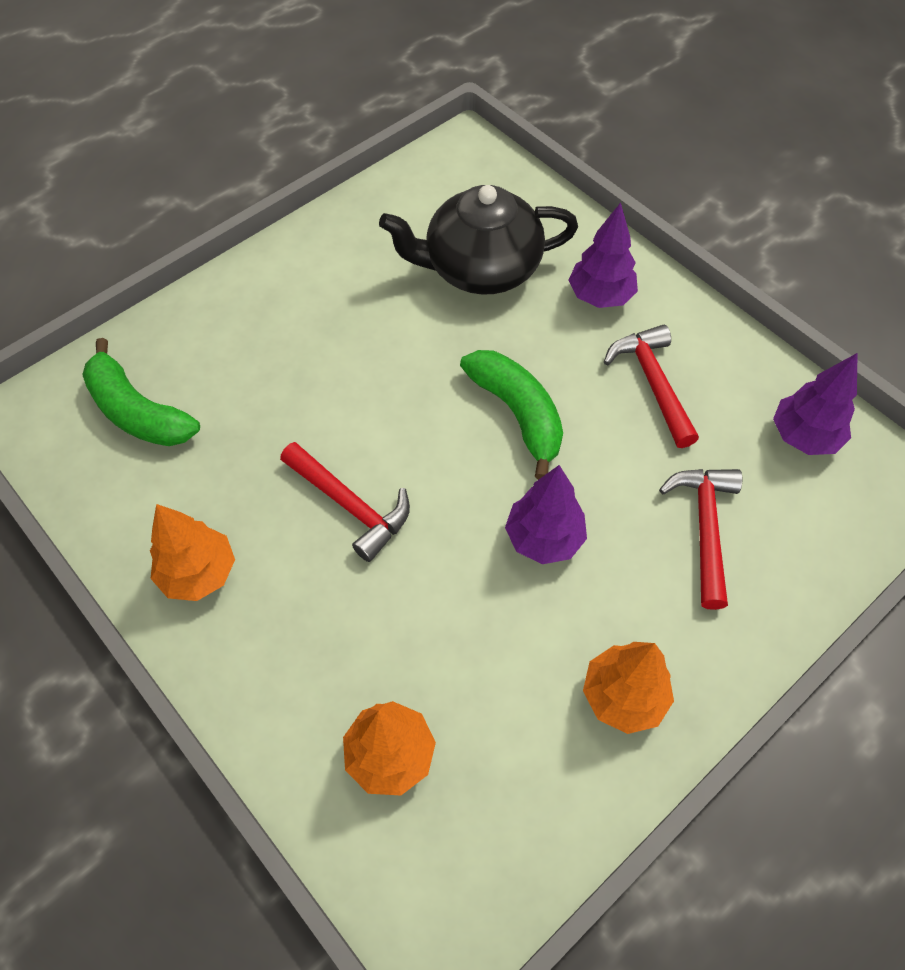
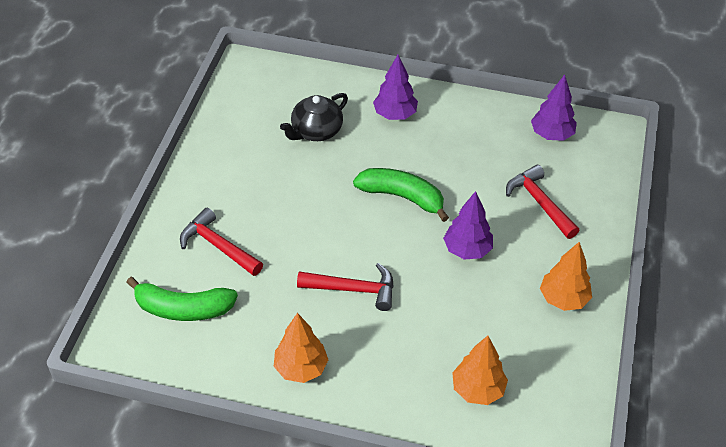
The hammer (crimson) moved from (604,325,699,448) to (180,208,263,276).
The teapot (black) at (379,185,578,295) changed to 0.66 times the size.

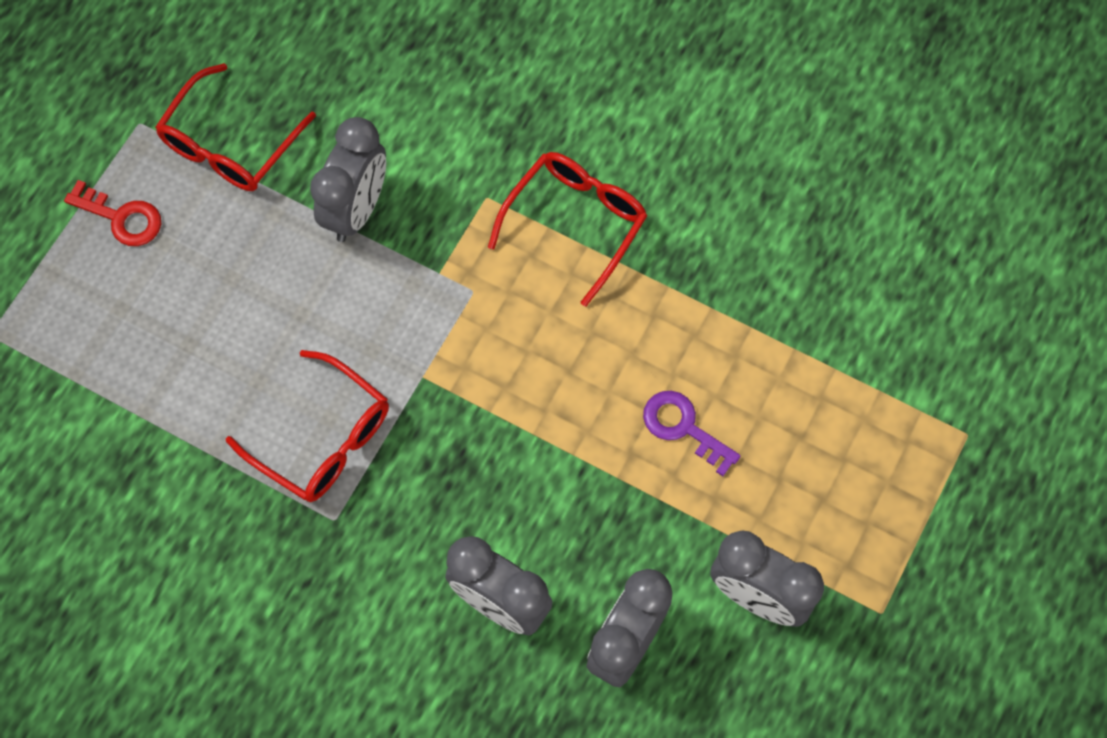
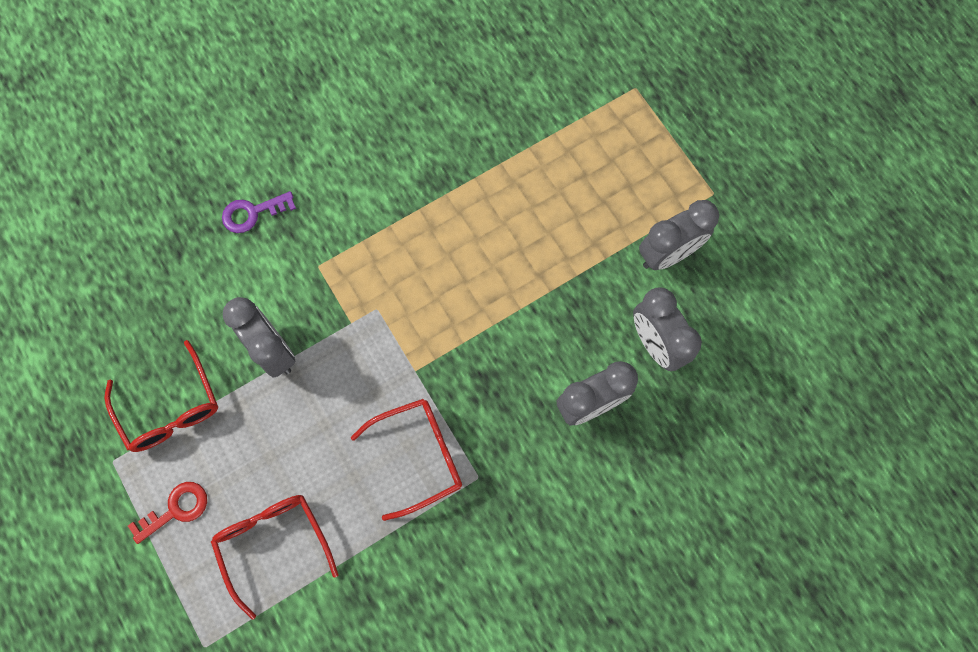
The eyeglasses (crimson) moved from (488,152,647,307) to (211,495,339,620).
The door key (violet) moved from (643,391,741,476) to (222,191,296,233).

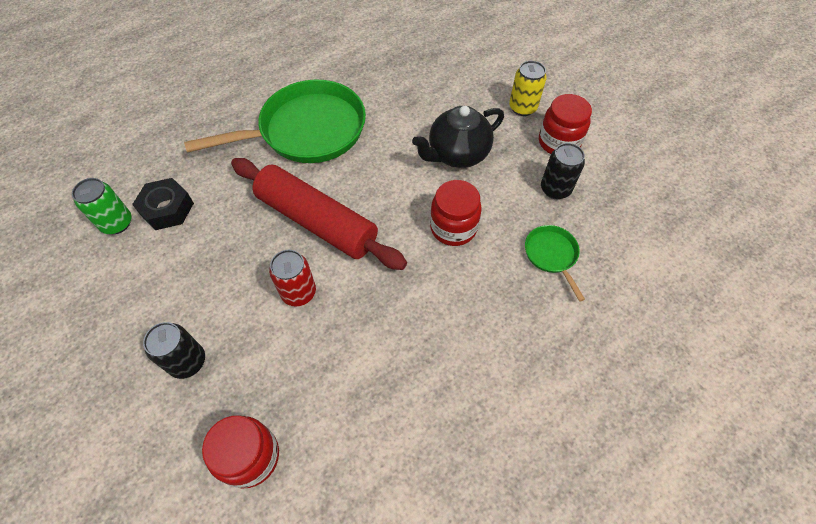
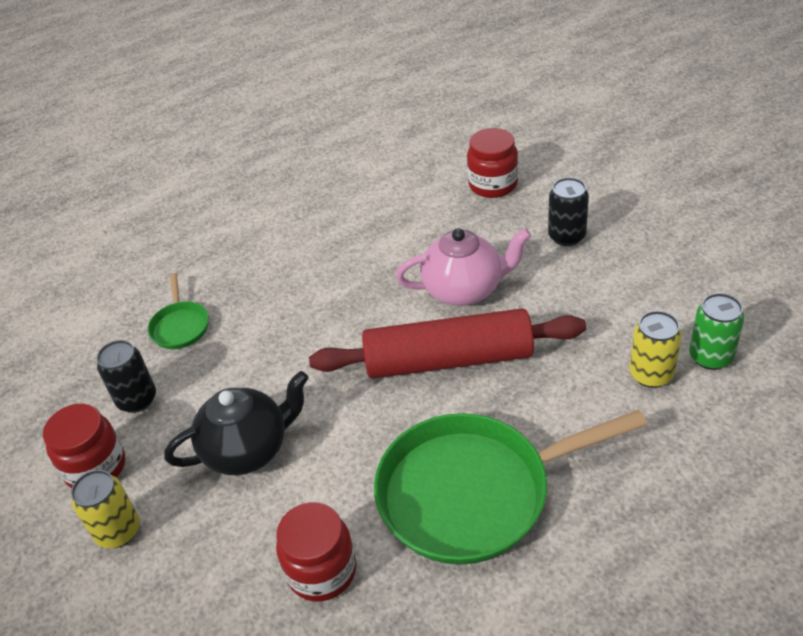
The preserve jar (crimson) moved from (430,180,482,246) to (276,502,356,601).
The rolling pin (crimson) at (231,158,407,270) turned 45 degrees counterclockwise.
The soda can (crimson) at (269,250,316,306) was replaced by the teapot (rosy) at (396,228,531,306).
The nut (black) at (132,178,194,230) was replaced by the soda can (bright yellow) at (629,311,682,388).

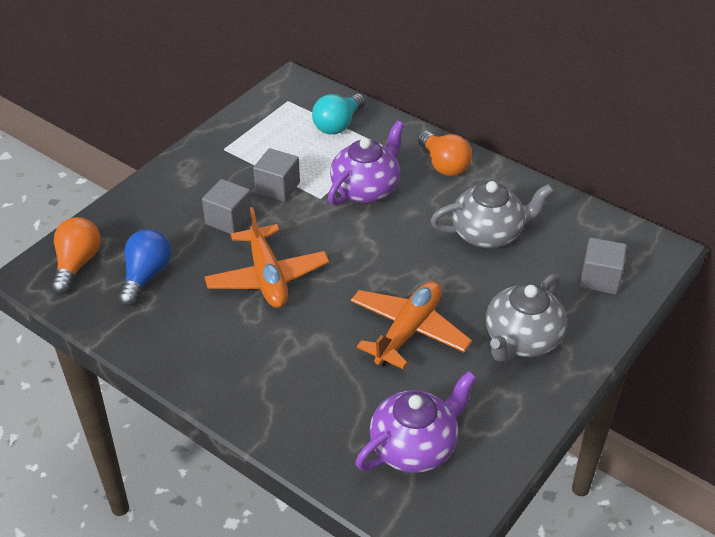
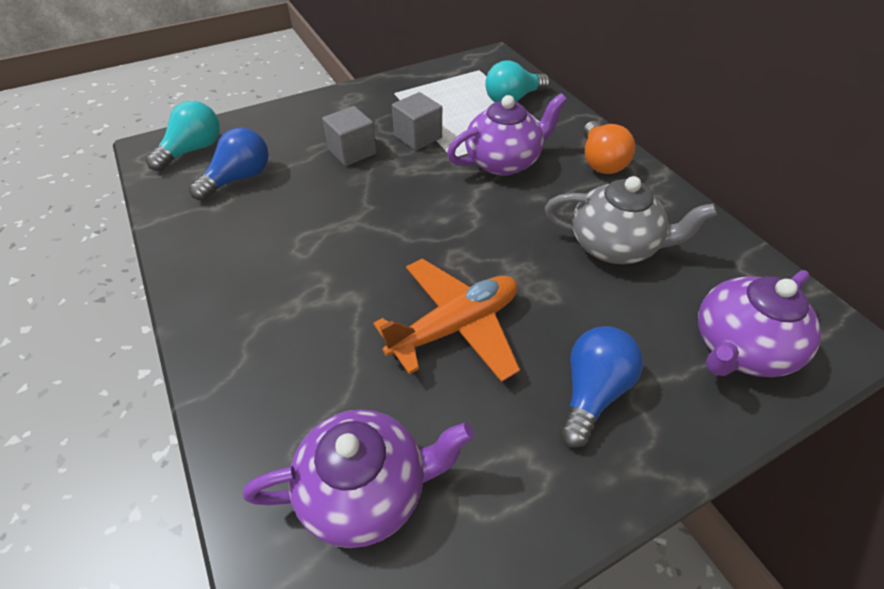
The lightbulb (orange) at (52,217,101,294) became the lightbulb (teal) at (146,101,220,171).
The teapot (grey) at (486,274,567,362) was replaced by the lightbulb (cobalt) at (559,326,643,448).
The cube (grey) at (580,238,627,294) was replaced by the teapot (violet) at (698,270,821,377).
The toy plane (orange) at (205,207,329,308) disappeared.

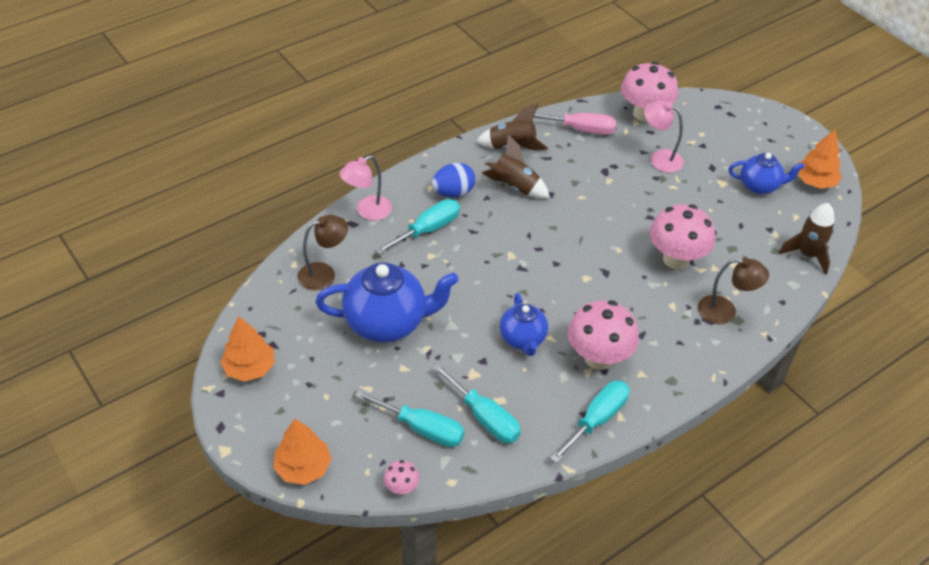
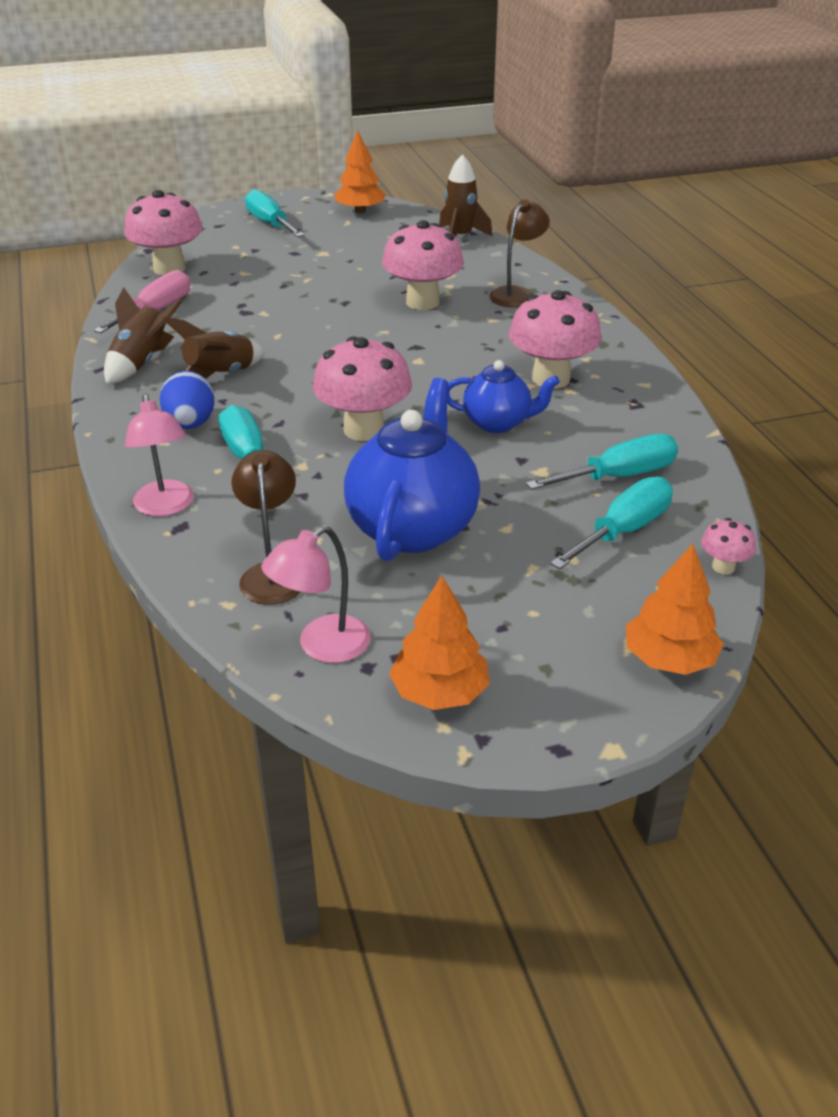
The hand screwdriver (teal) moved from (550,380,629,463) to (245,189,304,237).
The reading lamp (rosy) moved from (644,101,684,173) to (261,526,371,663).
The toadstool (rosy) at (313,336,412,441) appeared.
The teapot (cobalt) at (728,153,805,194) disappeared.

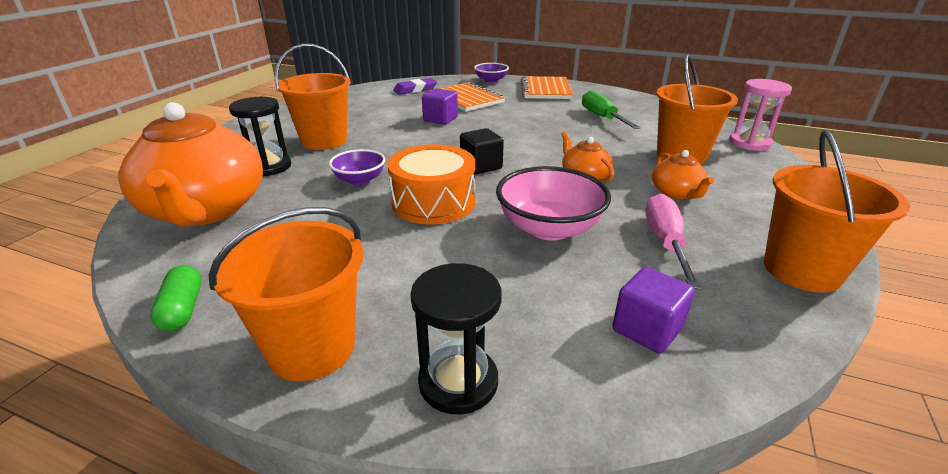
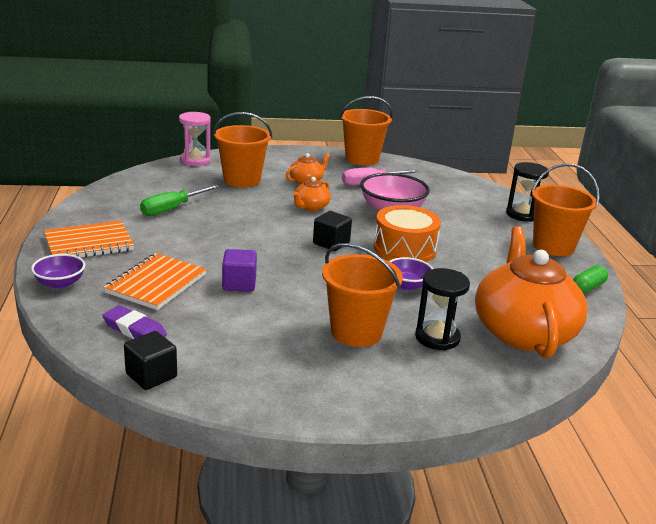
The cube (black) at (124,331,177,390) appeared.
The teapot (orange) at (118,102,263,227) turned 45 degrees counterclockwise.
The cube (violet) at (612,267,695,354) disappeared.

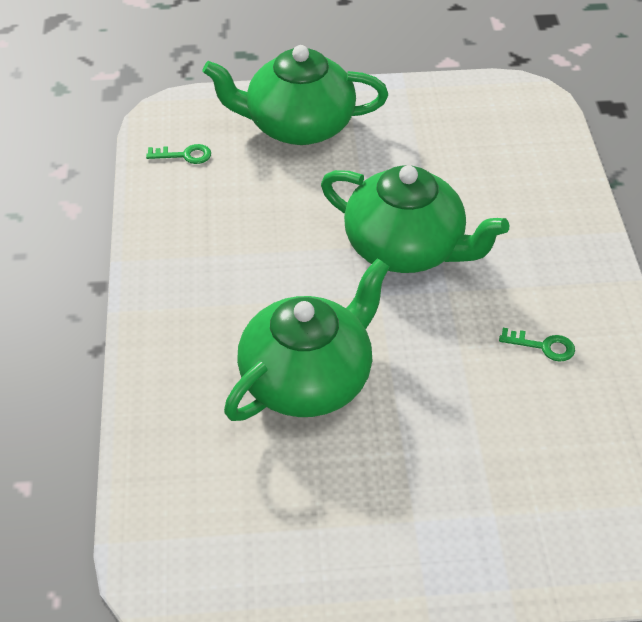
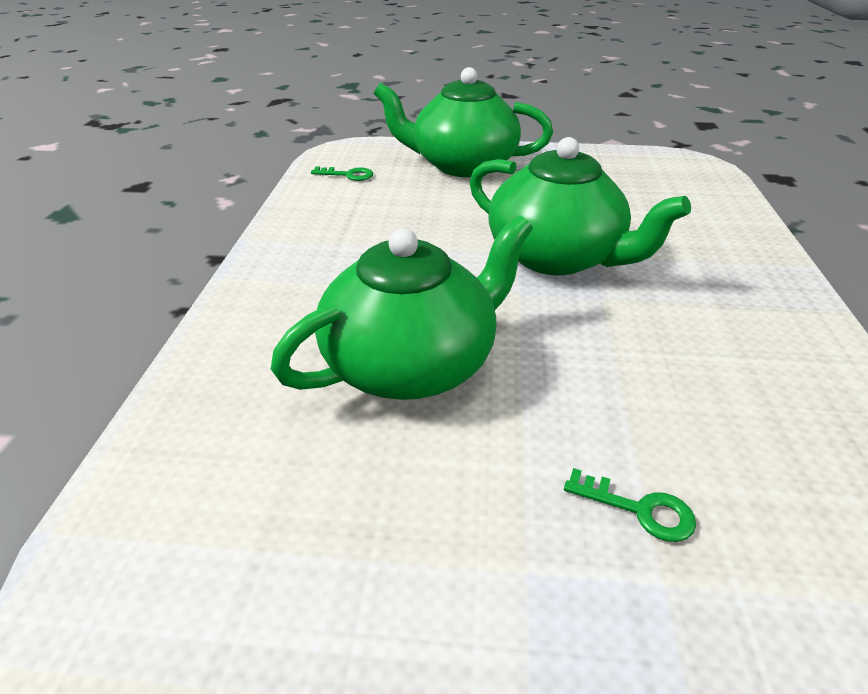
The door key (green) moved from (499,328,575,362) to (564,468,696,542).

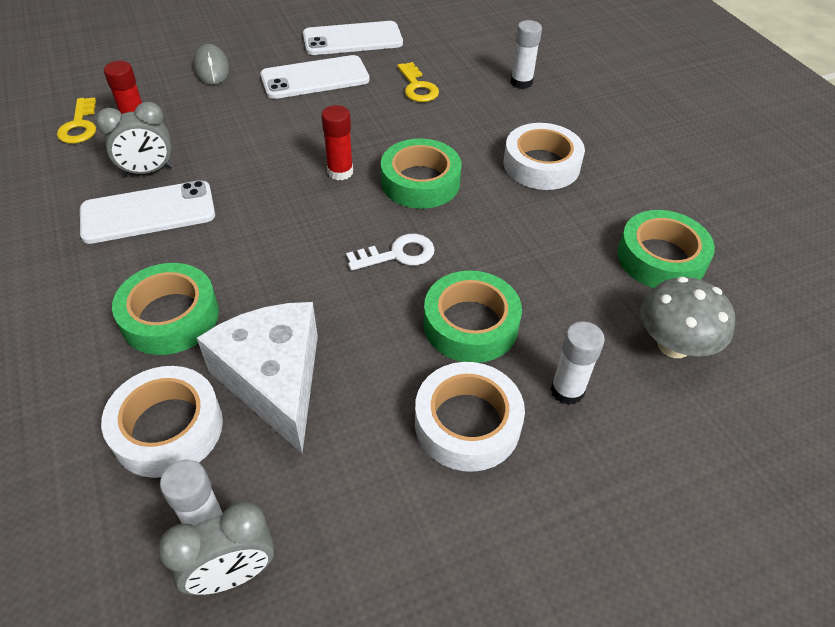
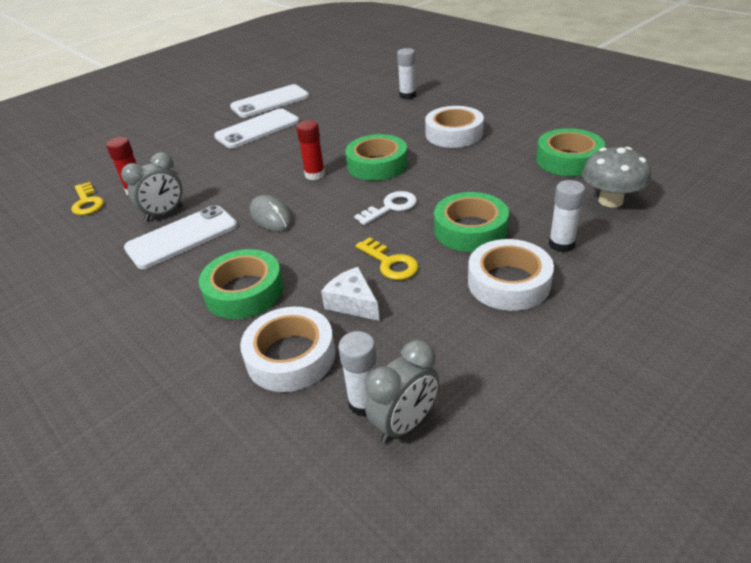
The mouse (grey) moved from (193,44,229,85) to (249,195,293,231).
The piece of cheese (white) at (197,302,318,453) changed to 0.53 times the size.
The door key (bright yellow) moved from (397,62,439,102) to (356,237,419,280).

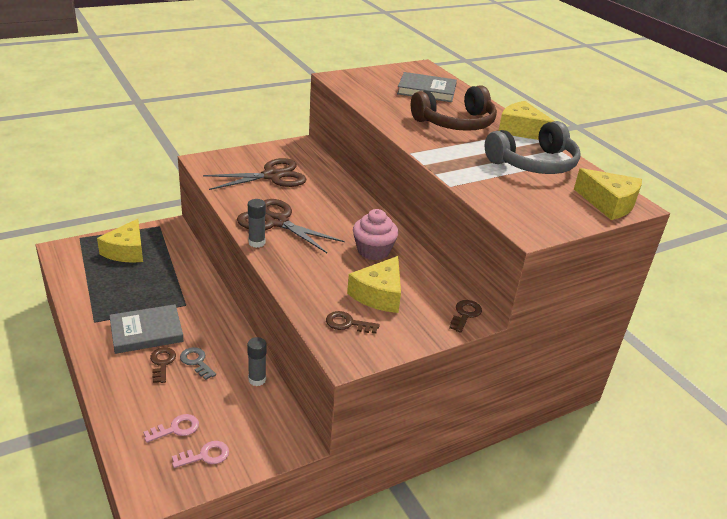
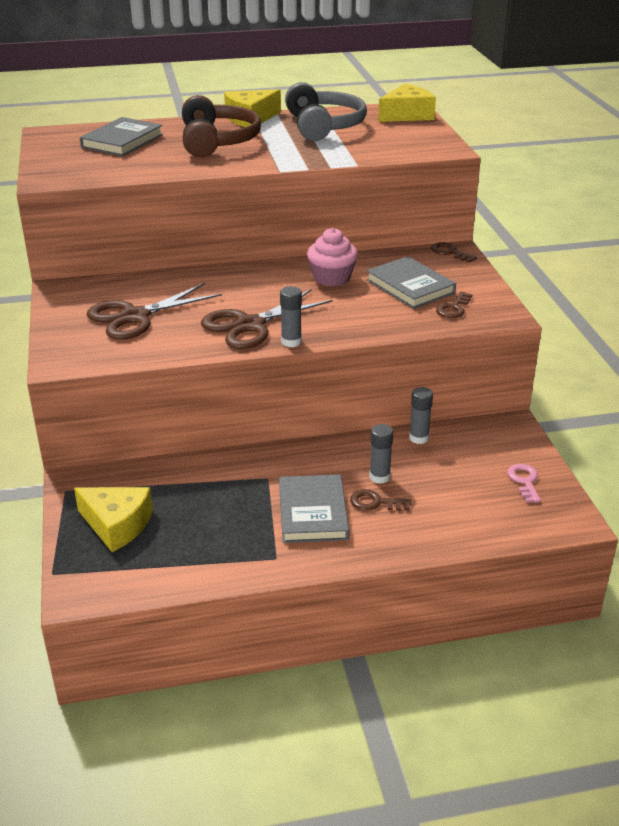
The shears (dark brown) at (203,158,307,190) turned 120 degrees counterclockwise.
The piece of cheese (bright yellow) at (347,256,401,313) was replaced by the book (grey) at (366,256,456,309).
The door key (grey) at (180,347,216,380) was replaced by the glue (grey) at (369,424,393,484).
The door key (rosy) at (143,414,199,443) disappeared.

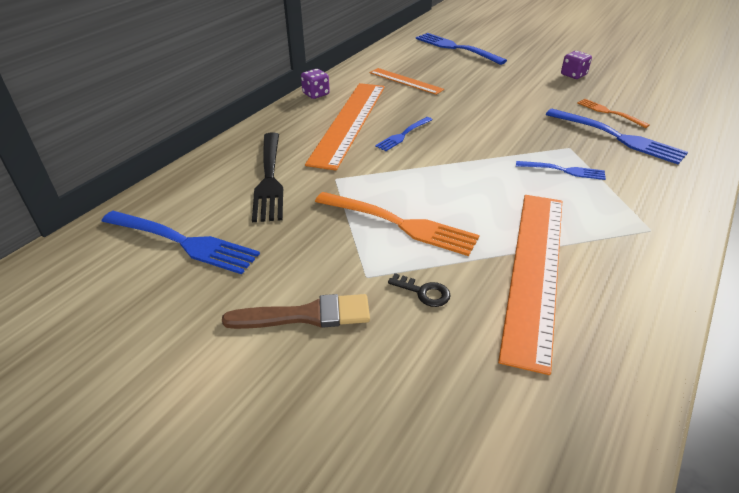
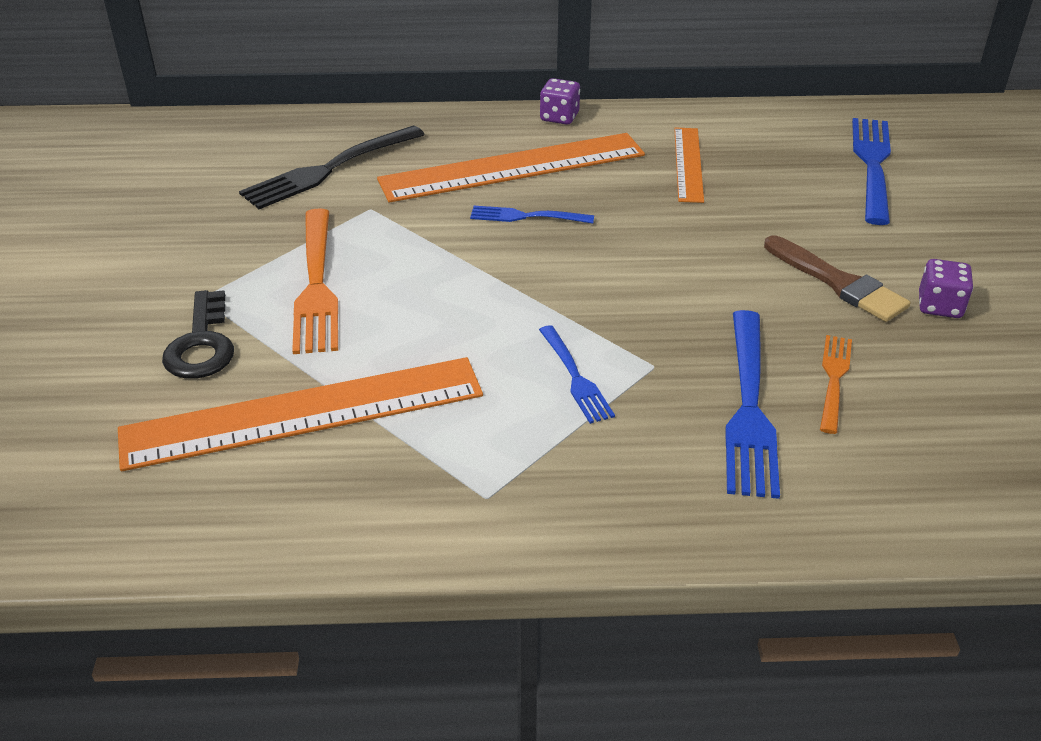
The door key (black) at (388,273,451,307) changed to 1.67 times the size.
The paint brush (dark brown) moved from (222,294,370,329) to (764,235,910,322).
The table fork (cobalt) at (101,211,260,274) disappeared.

